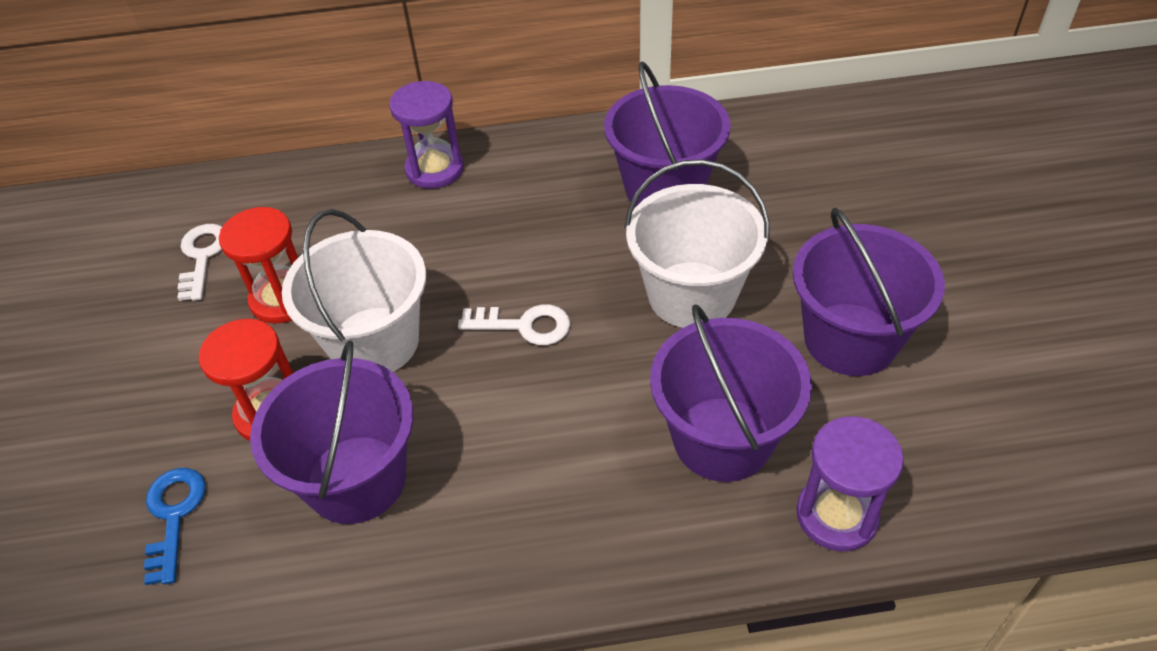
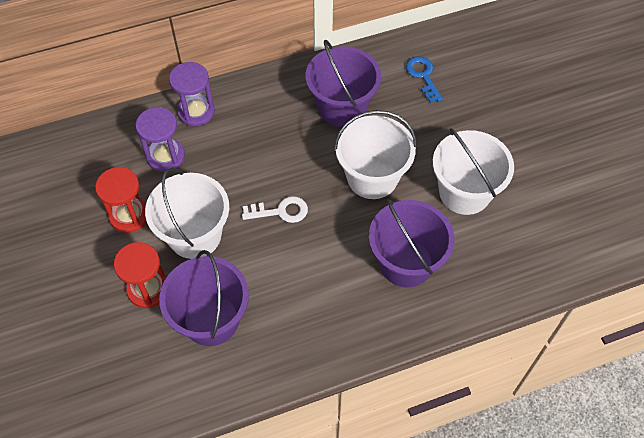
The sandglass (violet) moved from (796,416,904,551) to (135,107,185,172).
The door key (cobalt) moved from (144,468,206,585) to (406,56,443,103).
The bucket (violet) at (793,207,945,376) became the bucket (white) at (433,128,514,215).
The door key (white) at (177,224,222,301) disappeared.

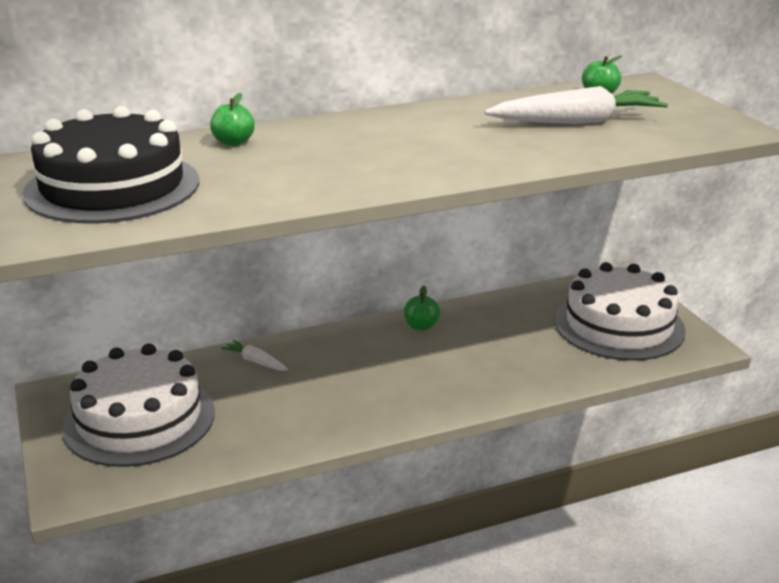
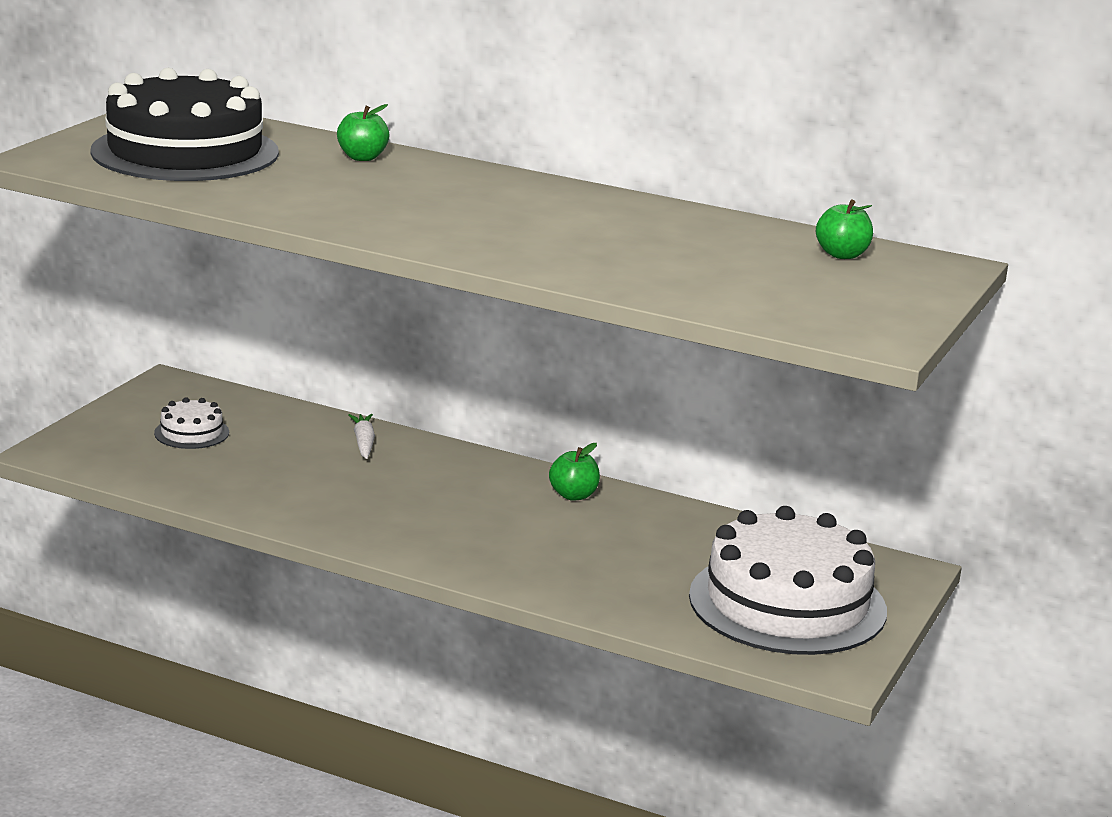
The gateau (white) at (62,344,215,467) changed to 0.43 times the size.
The root vegetable (white) at (484,86,668,124) disappeared.

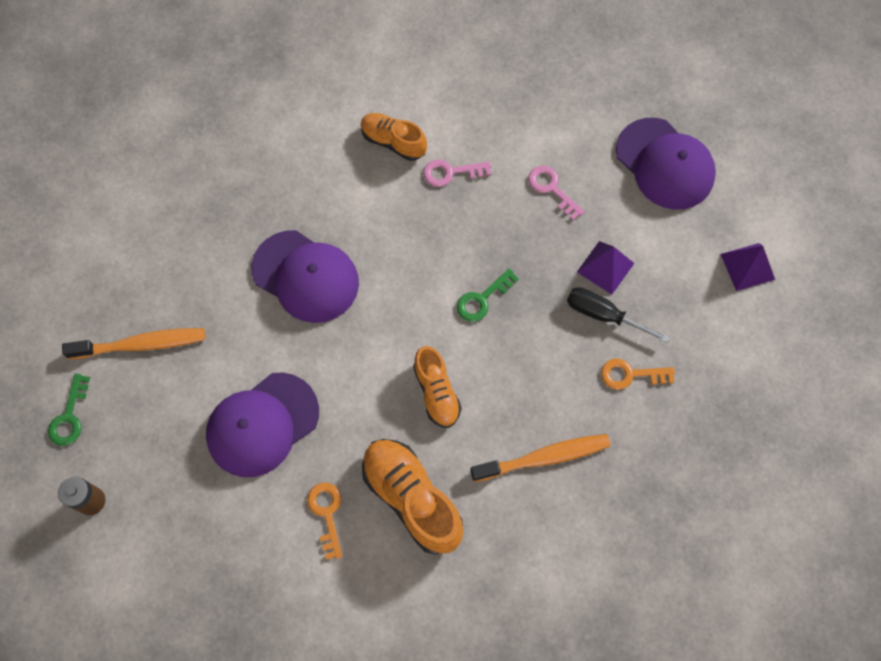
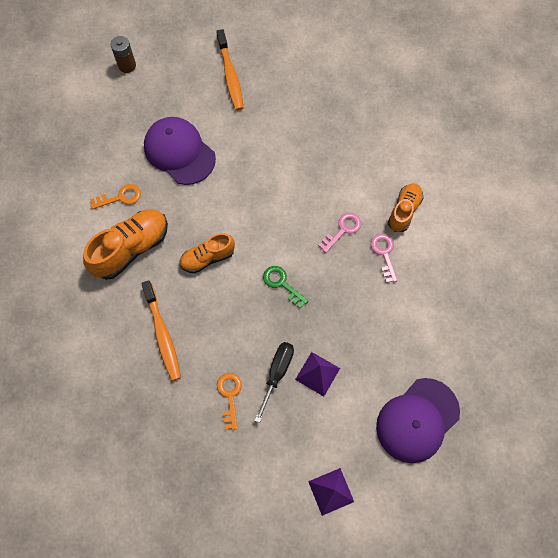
The door key (rosy) moved from (528,166,585,220) to (318,213,361,253).
The door key (green) at (48,373,90,446) disappeared.
The cap (violet) at (251,230,359,323) disappeared.

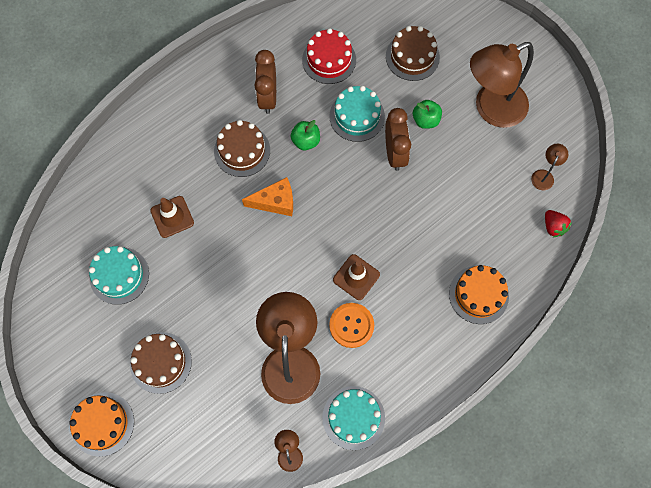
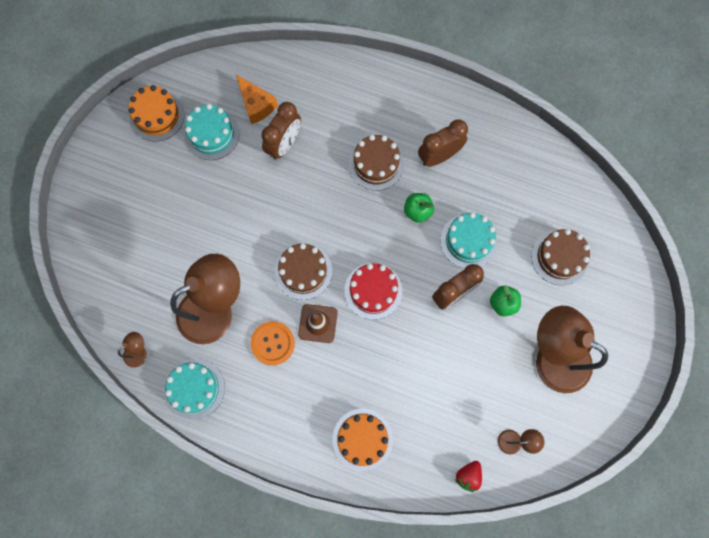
The gateau (orange) moved from (69,392,134,457) to (129,85,185,141).
The piece of cheese (orange) moved from (242,177,293,216) to (236,75,278,124).
The road cone (dark brown) at (150,196,194,238) was replaced by the bedside clock (dark brown) at (261,102,301,160).
The gateau (dark brown) moved from (130,332,192,394) to (275,243,332,300).
The gateau (crimson) moved from (302,28,356,84) to (344,263,402,320).

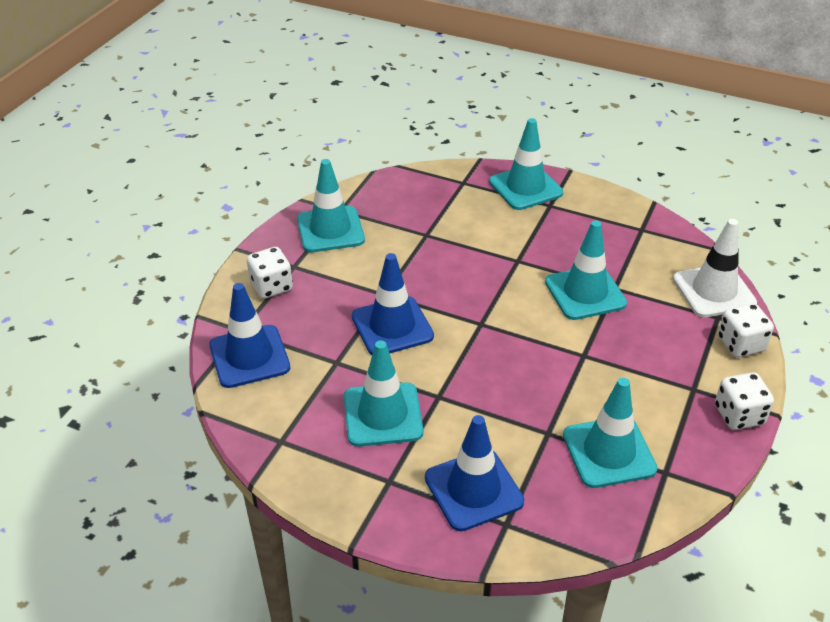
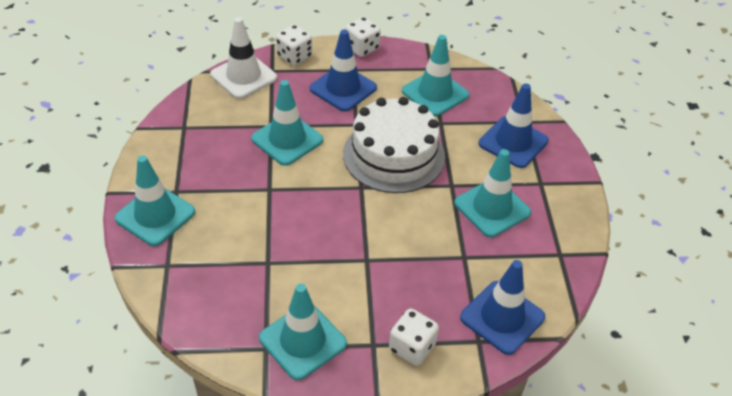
The road cone (cobalt) moved from (352,253,434,355) to (309,29,377,111).
The gateau (white) at (343,97,445,193) appeared.

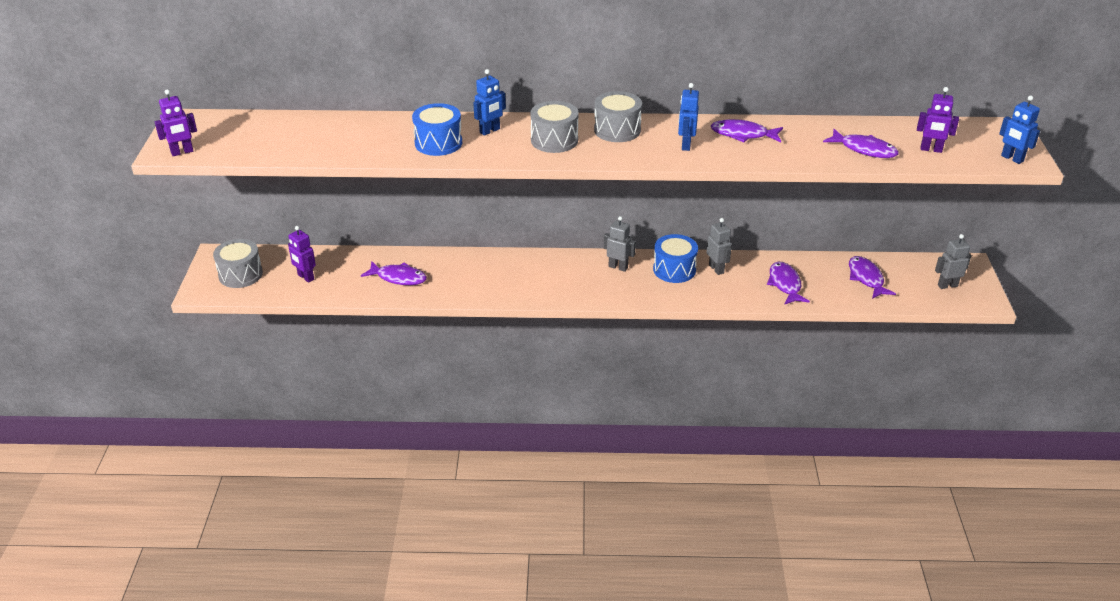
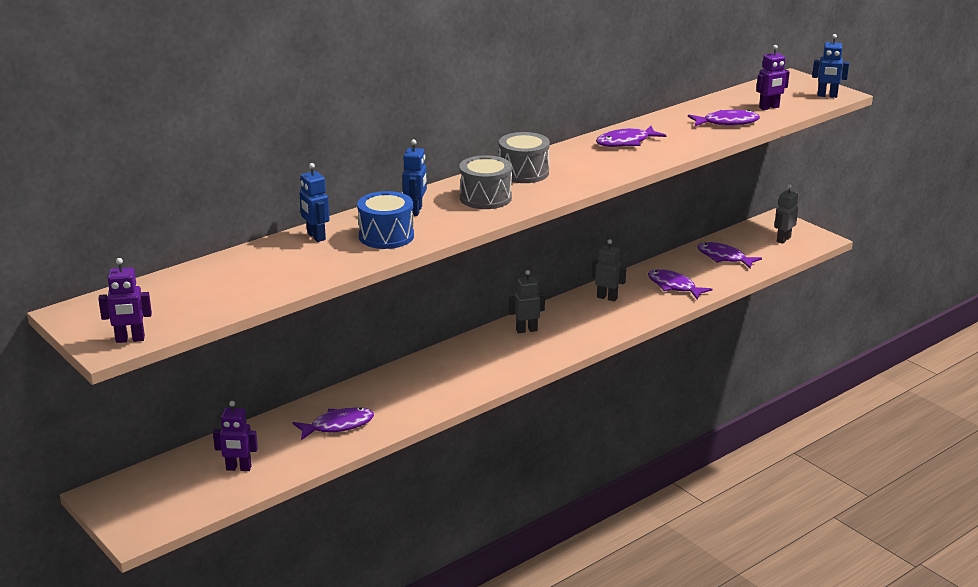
The toy robot (violet) at (155,89,197,156) turned 60 degrees clockwise.
The toy robot (cobalt) moved from (678,83,699,151) to (300,163,330,242).
The drum (grey) at (213,239,263,288) disappeared.
The drum (cobalt) at (653,234,698,283) disappeared.

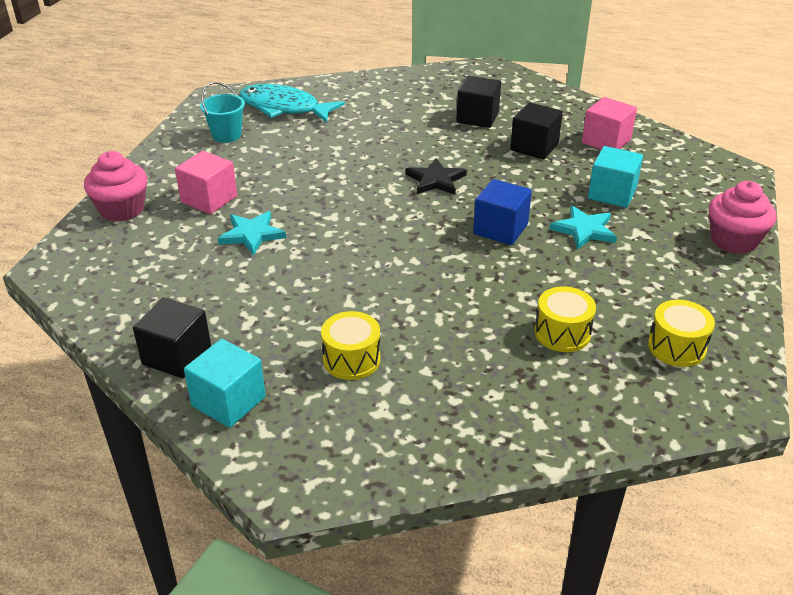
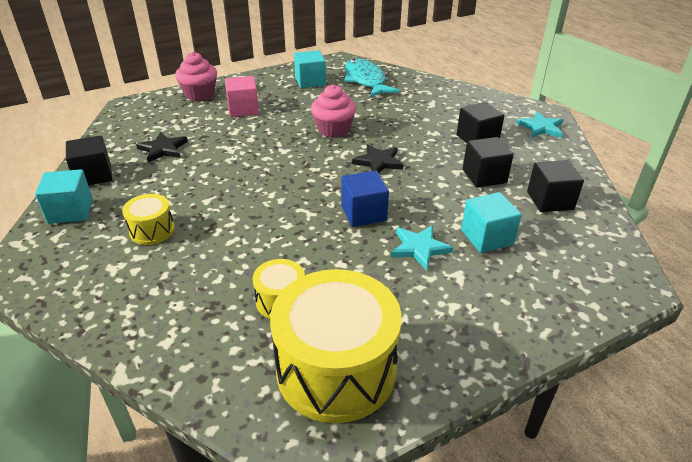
The star shape (black) at (136,132,188,163) appeared.
The drum (bright yellow) at (648,300,715,367) changed to 2.11 times the size.
The bucket (teal) at (200,82,245,143) was replaced by the cube (teal) at (294,50,326,88).
The muffin (rosy) moved from (709,181,776,254) to (311,84,356,138).
The star shape (teal) moved from (218,211,286,256) to (516,111,563,138).
The cube (rosy) at (582,97,637,150) became the cube (black) at (527,160,584,212).

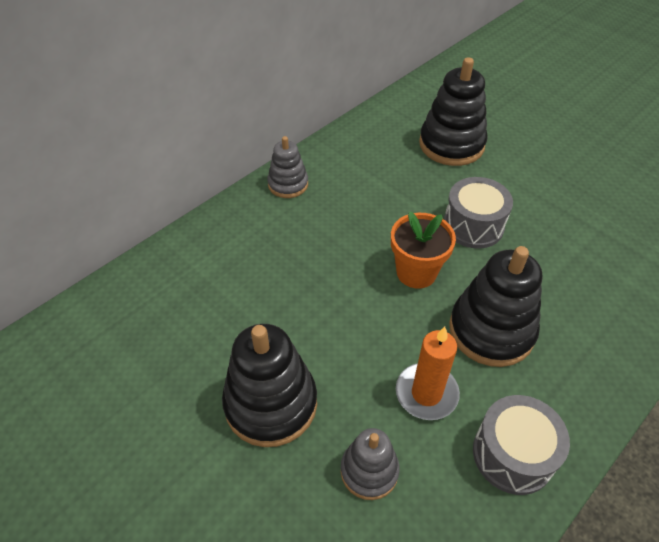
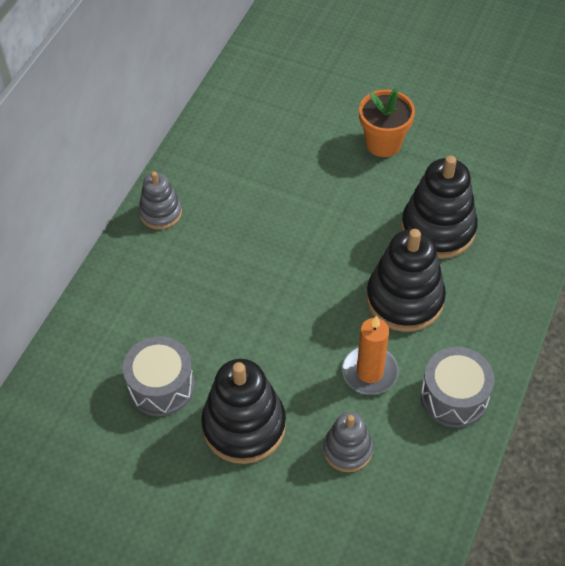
The drum (grey) moved from (444,177,513,249) to (123,336,195,416).
The flower pot (orange) moved from (391,211,456,289) to (359,88,415,157).
The stacking rings (black) moved from (419,57,488,166) to (401,155,478,259).

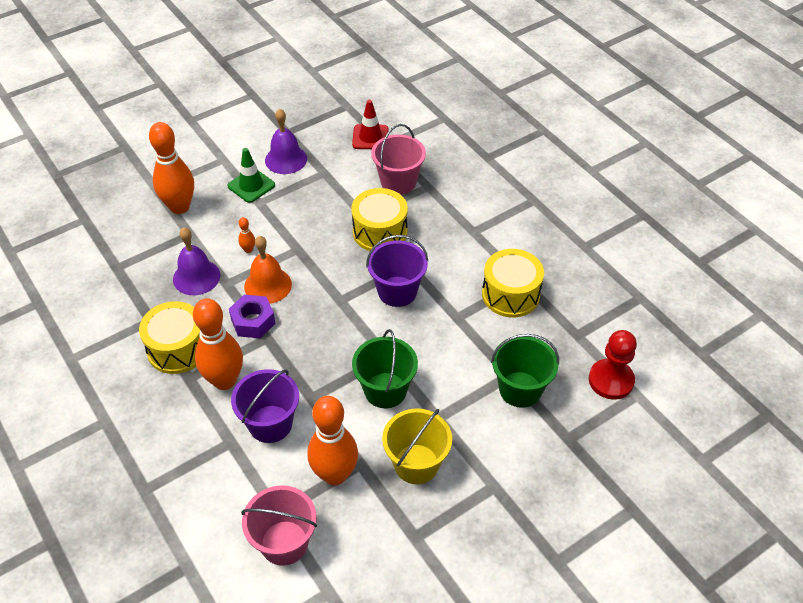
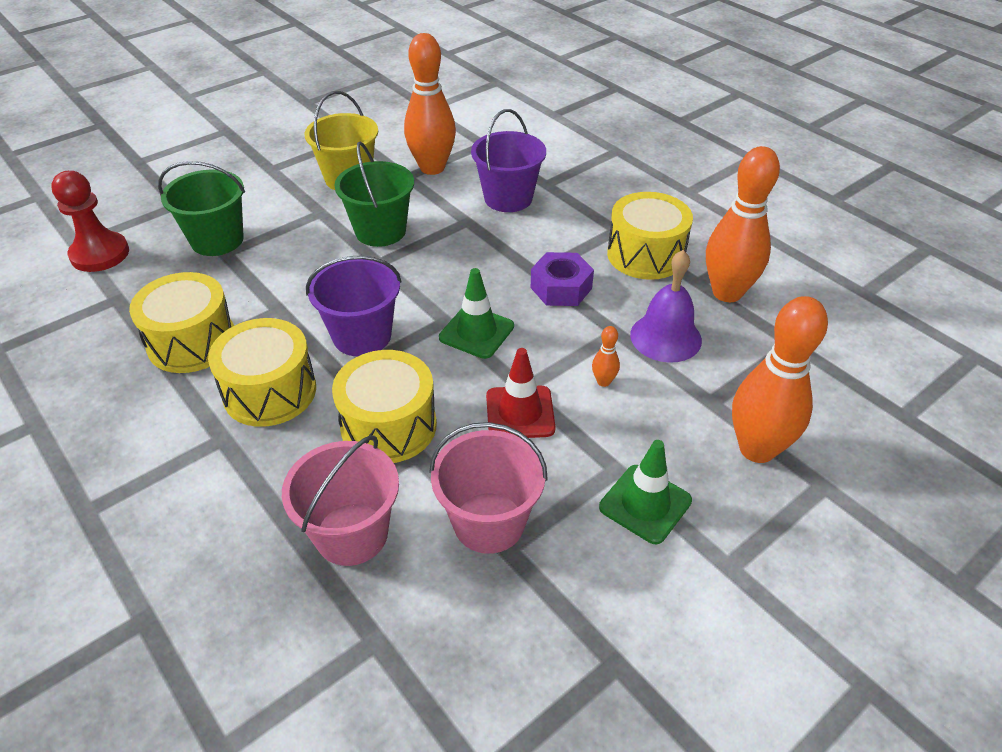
The drum (bright yellow) at (208,318,316,427) appeared.
The bucket (rosy) moved from (241,485,317,566) to (429,422,548,554).
The road cone (green) at (439,268,514,359) appeared.
The road cone (crimson) moved from (352,100,389,149) to (486,348,556,438).
The bowling pin (orange) moved from (193,298,243,390) to (706,146,780,302).
The hand bell (orange) at (244,236,292,304) disappeared.
The hand bell (violet) at (265,109,307,174) disappeared.

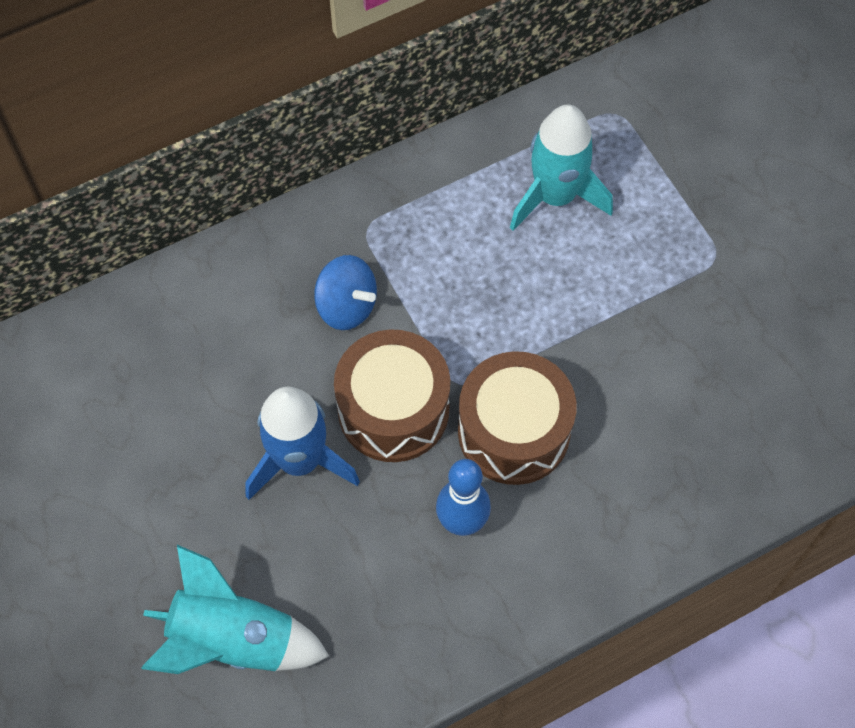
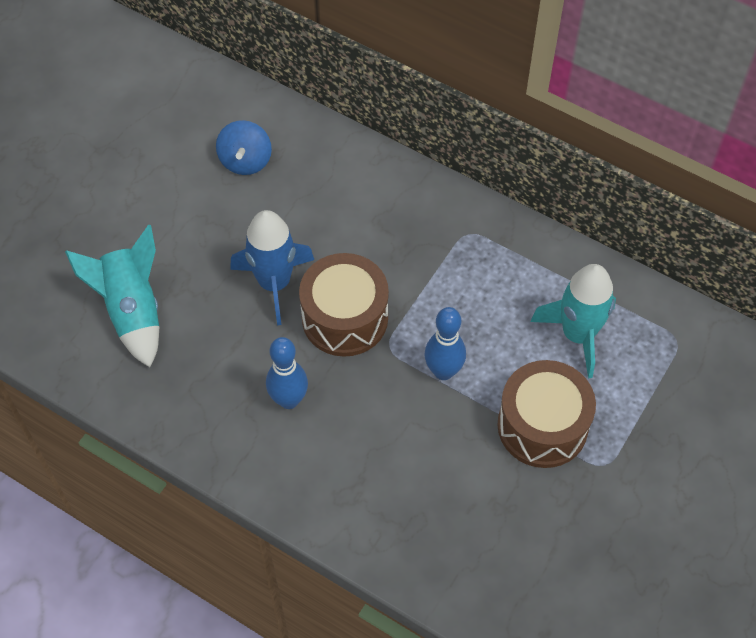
The toy top (cobalt) moved from (314,255,377,330) to (216,120,272,175).
The bowling pin (cobalt) at (425,307,466,380) appeared.
The drum (dark brown) moved from (458,351,577,485) to (497,360,596,468).

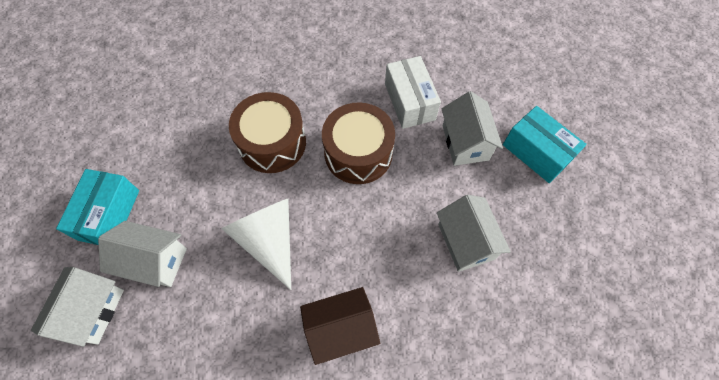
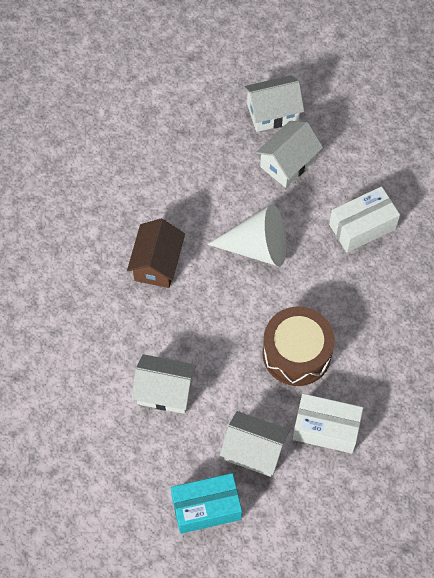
The house (white) at (31,267,124,347) turned 60 degrees counterclockwise.
The package (white) at (329,186,400,253) appeared.
The package (teal) at (56,169,139,245) disappeared.
The drum (dark brown) at (229,92,306,173) disappeared.

